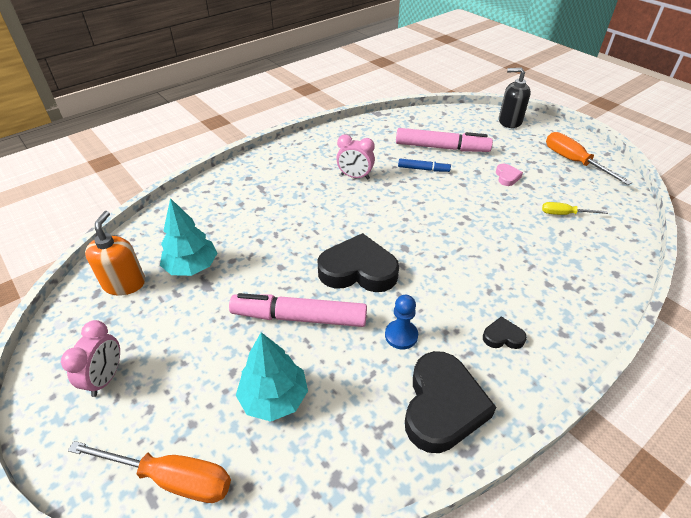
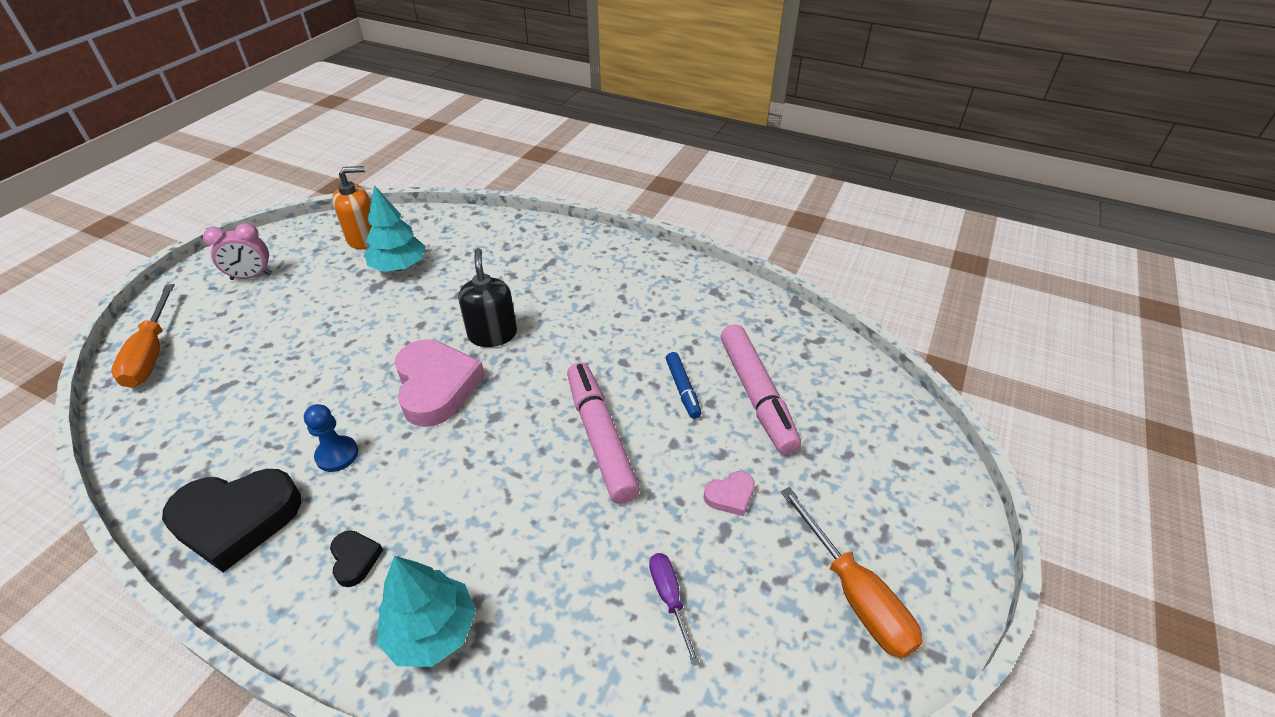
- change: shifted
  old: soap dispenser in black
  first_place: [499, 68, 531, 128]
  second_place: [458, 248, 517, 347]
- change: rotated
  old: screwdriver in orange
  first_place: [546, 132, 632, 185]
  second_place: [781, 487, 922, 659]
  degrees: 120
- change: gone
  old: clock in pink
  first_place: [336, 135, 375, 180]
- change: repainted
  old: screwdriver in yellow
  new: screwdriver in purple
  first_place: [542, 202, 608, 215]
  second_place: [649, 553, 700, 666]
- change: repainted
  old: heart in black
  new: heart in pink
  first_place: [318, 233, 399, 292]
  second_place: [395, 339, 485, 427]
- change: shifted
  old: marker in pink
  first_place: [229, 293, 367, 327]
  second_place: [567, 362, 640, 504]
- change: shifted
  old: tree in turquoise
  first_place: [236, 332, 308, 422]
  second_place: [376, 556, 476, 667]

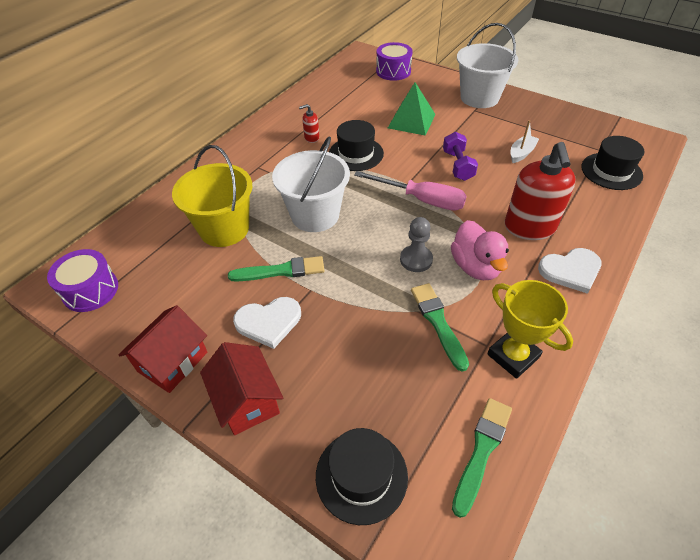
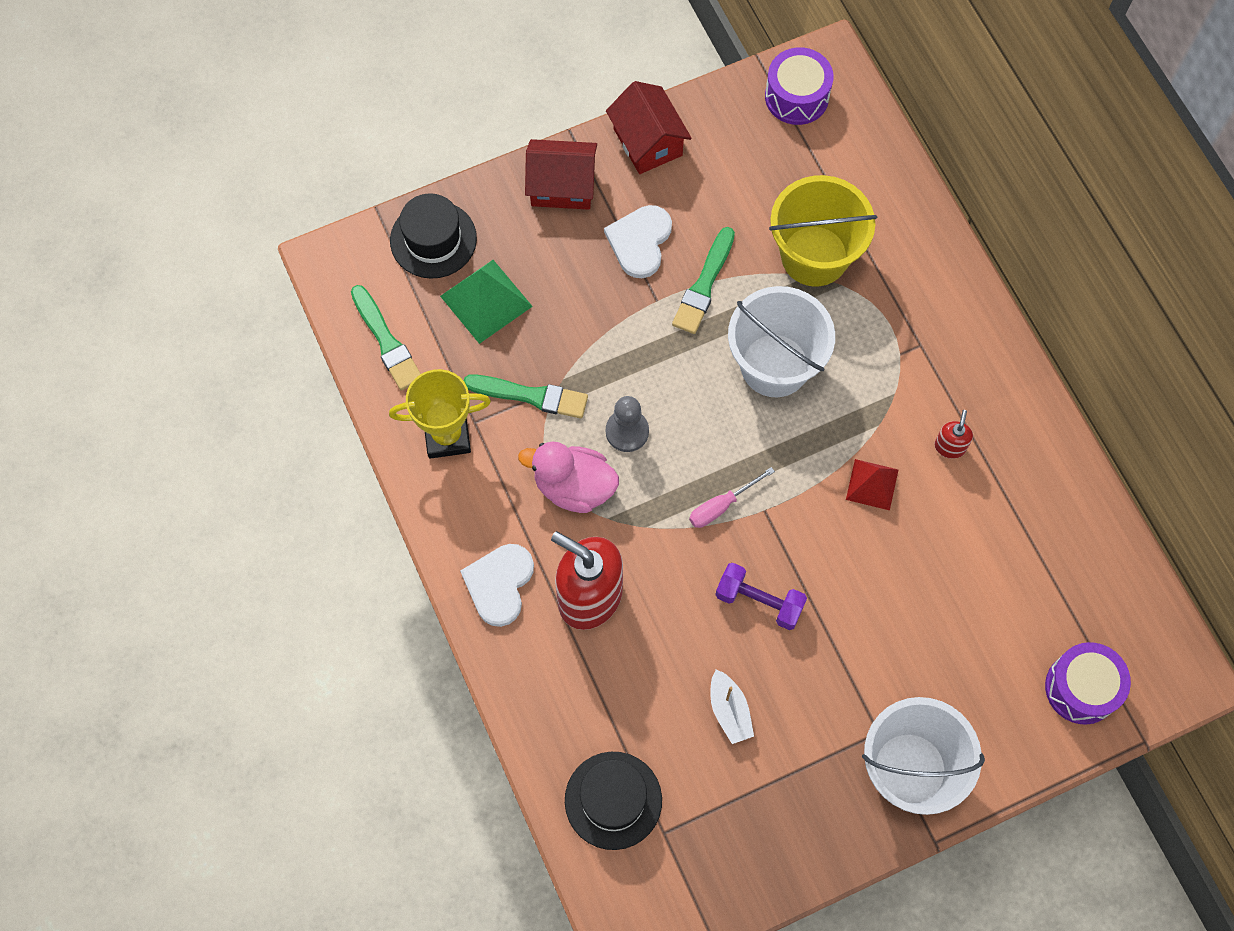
- change: shifted
  old: pyramid in green
  first_place: [388, 82, 436, 136]
  second_place: [440, 260, 533, 344]
- change: swapped
  old: hat in black
  new: pyramid in red
  first_place: [329, 120, 384, 171]
  second_place: [846, 459, 898, 510]
- change: scaled
  old: screwdriver in pink
  first_place: [354, 171, 467, 211]
  second_place: [689, 467, 775, 528]
  factor: 0.57

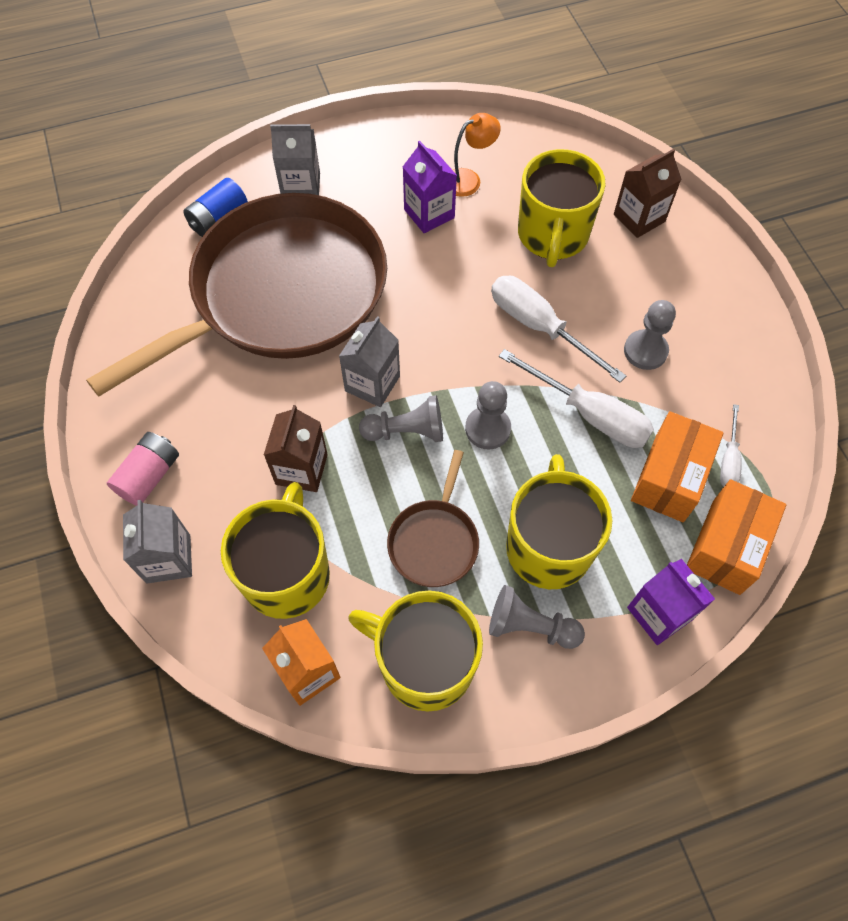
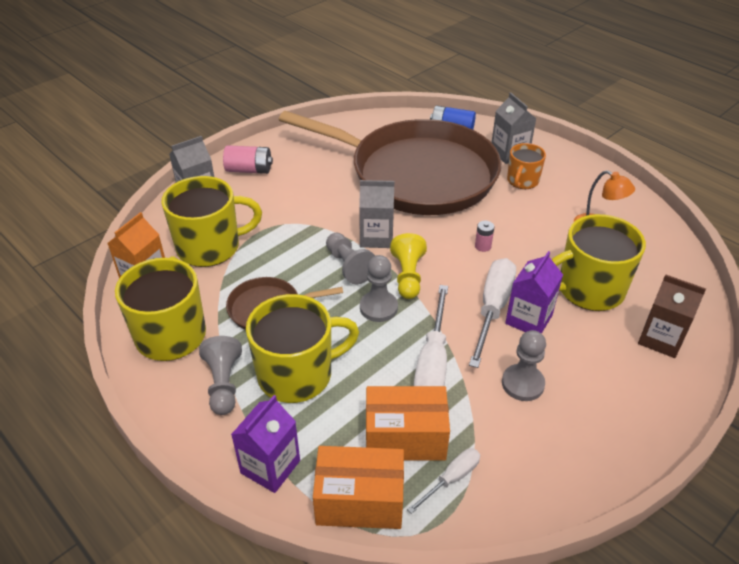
- change: shifted
  old: carton in purple
  first_place: [403, 140, 457, 233]
  second_place: [505, 251, 563, 334]
- change: rotated
  old: screwdriver in white
  first_place: [720, 404, 742, 487]
  second_place: [407, 448, 480, 514]
  degrees: 150
- change: gone
  old: carton in brown
  first_place: [264, 405, 328, 492]
- change: new
  new: mug in orange
  second_place: [507, 143, 546, 189]
- change: new
  new: battery in pink
  second_place: [475, 221, 494, 252]
- change: new
  new: pawn in yellow
  second_place: [390, 233, 427, 299]

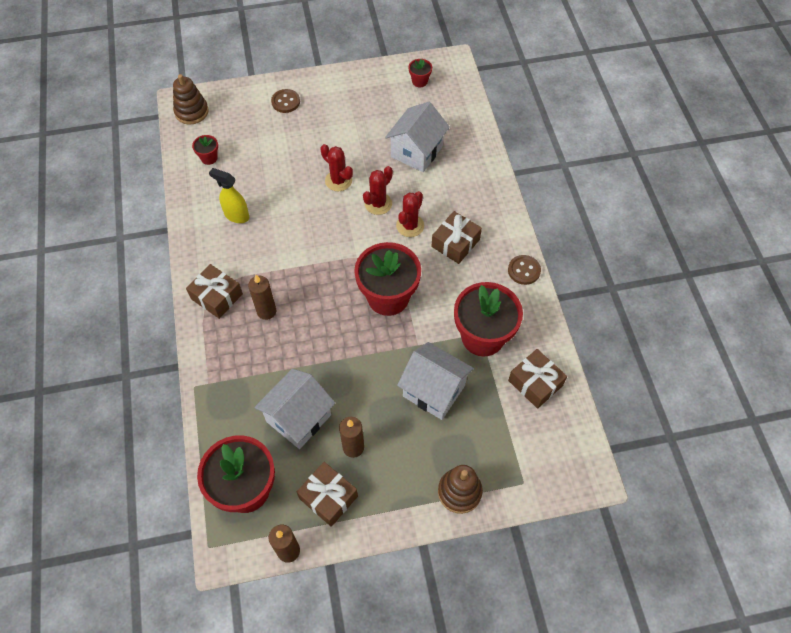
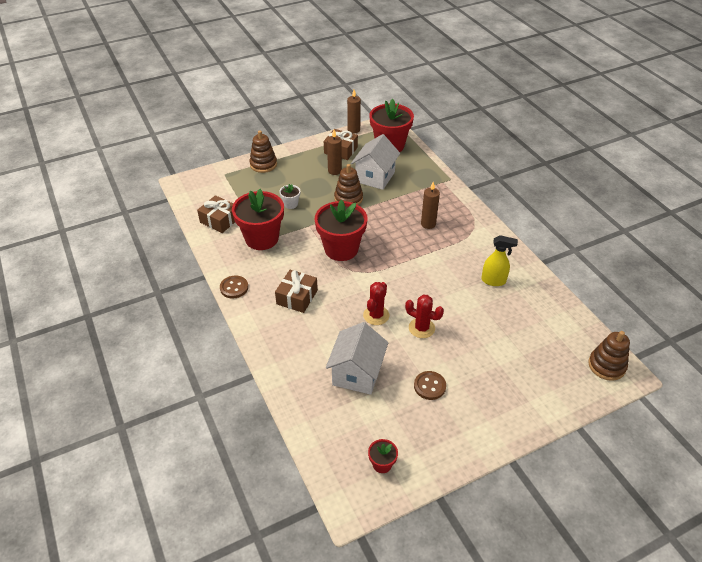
- change: shifted
  old: button in brown
  first_place: [271, 89, 300, 113]
  second_place: [414, 371, 446, 400]
- change: gone
  old: flower pot in red
  first_place: [192, 135, 218, 165]
- change: gone
  old: cactus in red
  first_place: [396, 191, 424, 237]
- change: gone
  old: gift in brown
  first_place: [186, 264, 243, 319]
- change: swapped
  old: house in white
  new: flower pot in white
  first_place: [397, 342, 474, 420]
  second_place: [279, 184, 300, 209]
- change: new
  new: stacking toy in brown
  second_place: [334, 164, 363, 205]

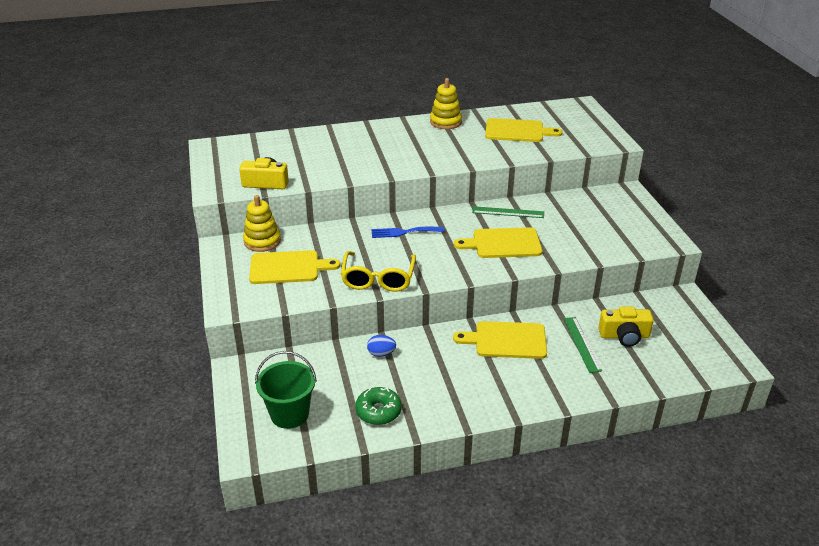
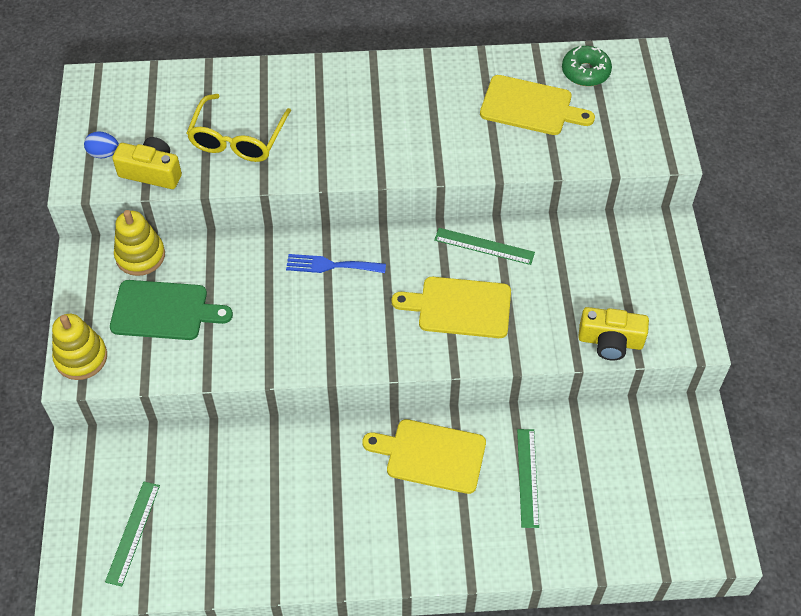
- change: shifted
  old: stacking toy in yellow
  first_place: [430, 78, 462, 129]
  second_place: [52, 314, 107, 380]
- change: repainted
  old: cutting board in yellow
  new: cutting board in green
  first_place: [249, 250, 340, 284]
  second_place: [110, 280, 233, 340]
- change: shifted
  old: glasses in yellow
  first_place: [341, 251, 416, 292]
  second_place: [187, 94, 291, 162]
- change: shifted
  old: camera in yellow
  first_place: [598, 306, 654, 347]
  second_place: [578, 307, 649, 360]
- change: shifted
  old: egg in blue
  first_place: [367, 335, 396, 357]
  second_place: [84, 131, 119, 158]
- change: swapped
  old: bucket in green
  new: ruler in green
  first_place: [255, 351, 317, 429]
  second_place: [105, 482, 160, 586]
- change: shifted
  old: donut in green
  first_place: [355, 387, 402, 425]
  second_place: [562, 46, 612, 86]

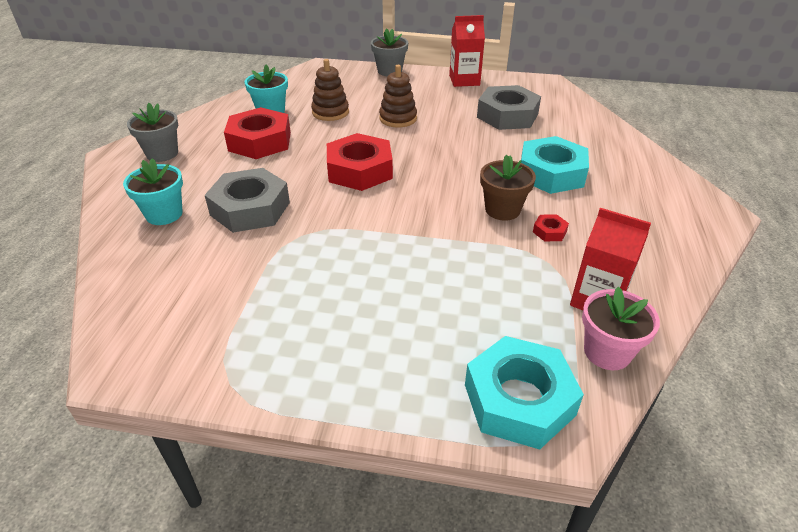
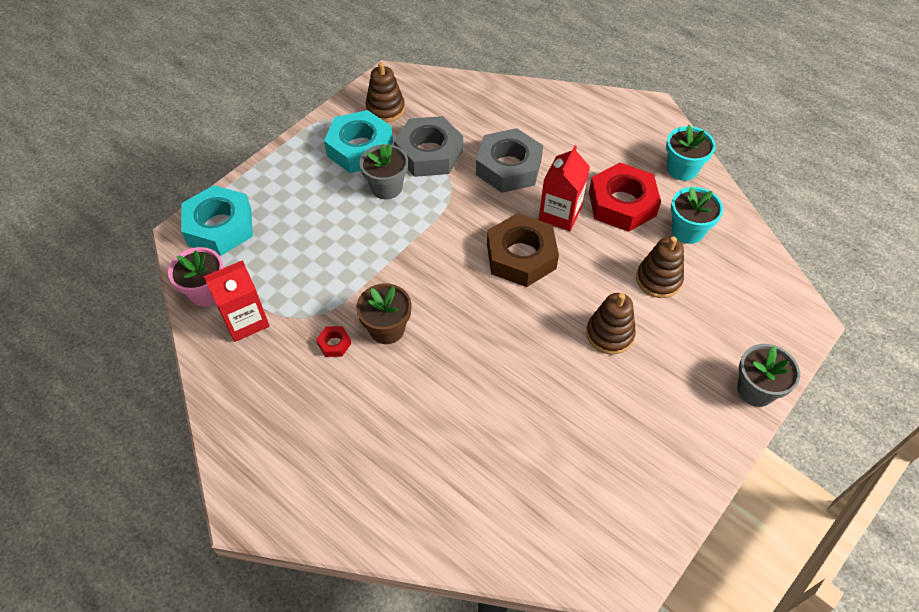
- change: shifted
  old: carton in red
  first_place: [449, 15, 485, 87]
  second_place: [539, 145, 590, 231]
- change: shifted
  old: nut in grey
  first_place: [477, 85, 541, 130]
  second_place: [394, 116, 463, 177]
- change: shifted
  old: flower pot in grey
  first_place: [127, 103, 178, 162]
  second_place: [360, 144, 408, 199]
- change: repainted
  old: nut in red
  new: nut in brown
  first_place: [327, 133, 393, 191]
  second_place: [487, 213, 559, 287]
- change: shifted
  old: nut in turquoise
  first_place: [521, 136, 589, 194]
  second_place: [324, 110, 393, 173]
- change: shifted
  old: flower pot in turquoise
  first_place: [123, 158, 183, 225]
  second_place: [666, 125, 716, 181]
- change: new
  new: stacking toy in brown
  second_place: [365, 62, 405, 122]

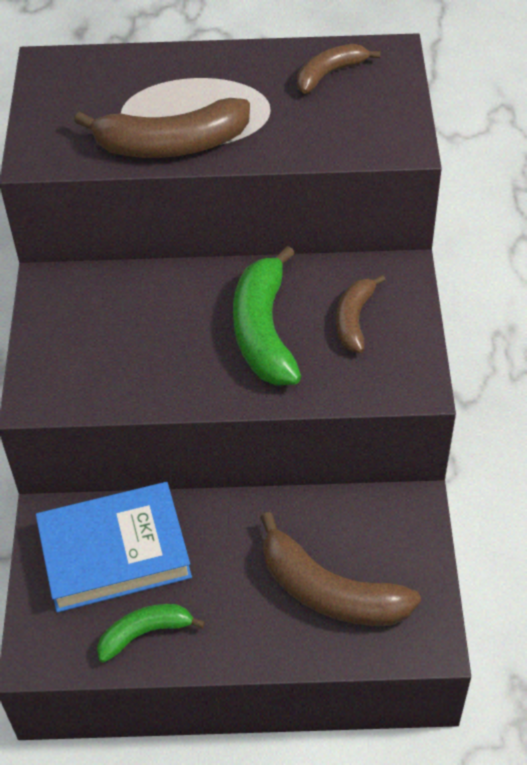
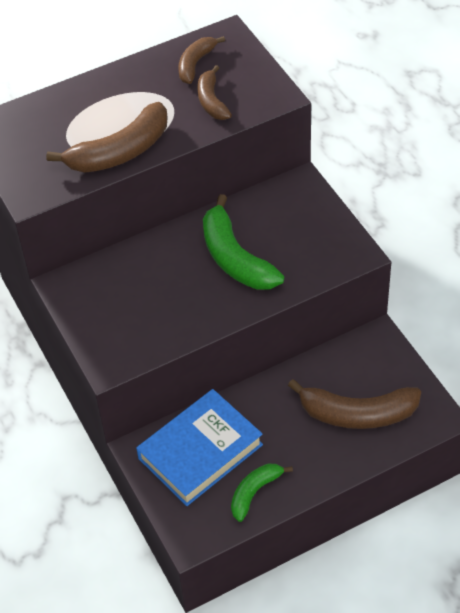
- change: shifted
  old: banana in brown
  first_place: [336, 275, 386, 353]
  second_place: [197, 65, 232, 120]

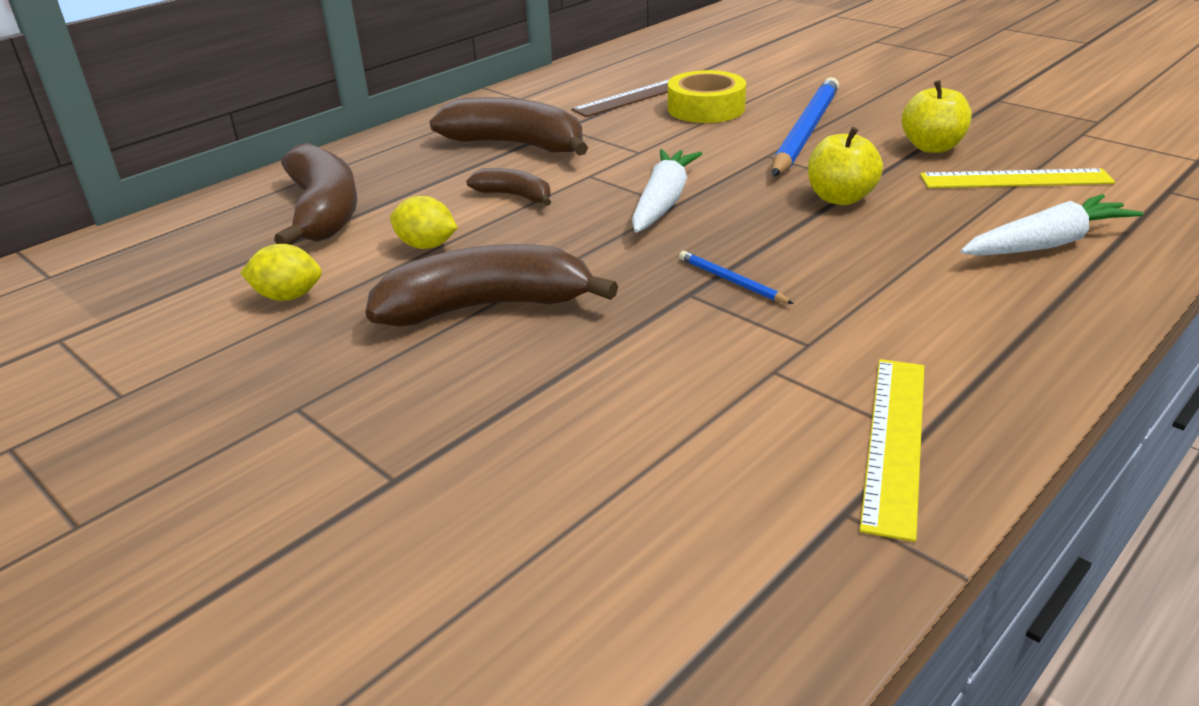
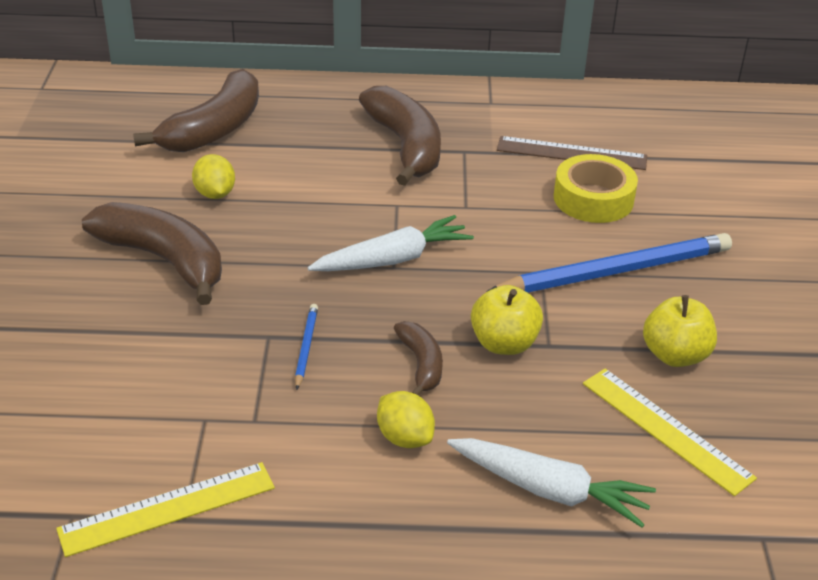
- change: shifted
  old: banana in brown
  first_place: [466, 168, 551, 206]
  second_place: [394, 321, 443, 396]
- change: shifted
  old: lemon in yellow
  first_place: [240, 244, 322, 301]
  second_place: [377, 391, 435, 448]

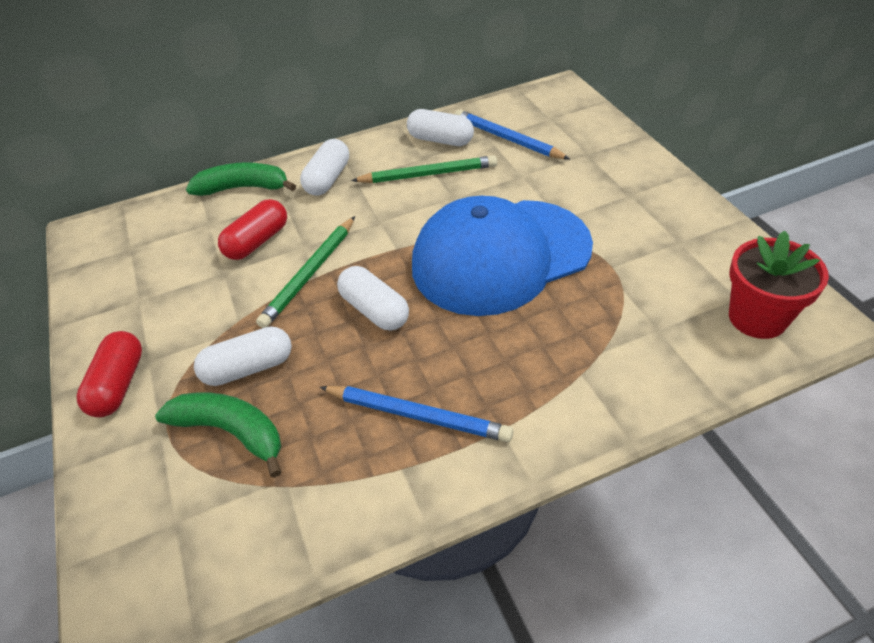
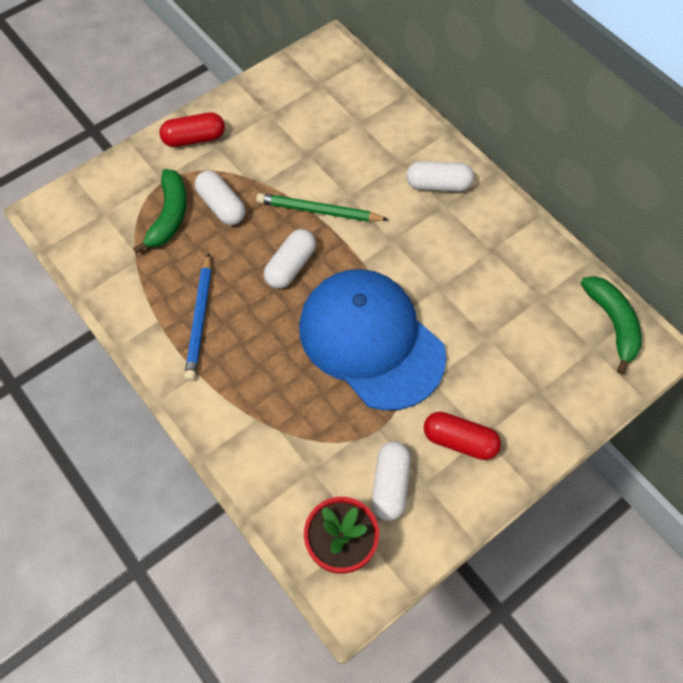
- change: shifted
  old: capsule in white
  first_place: [407, 109, 474, 146]
  second_place: [372, 441, 411, 521]
- change: gone
  old: pencil in blue
  first_place: [455, 109, 570, 160]
- change: gone
  old: pencil in green
  first_place: [351, 155, 497, 183]
- change: shifted
  old: banana in green
  first_place: [186, 162, 296, 196]
  second_place: [581, 276, 642, 374]
- change: shifted
  old: capsule in red
  first_place: [218, 199, 287, 260]
  second_place: [424, 412, 501, 460]

